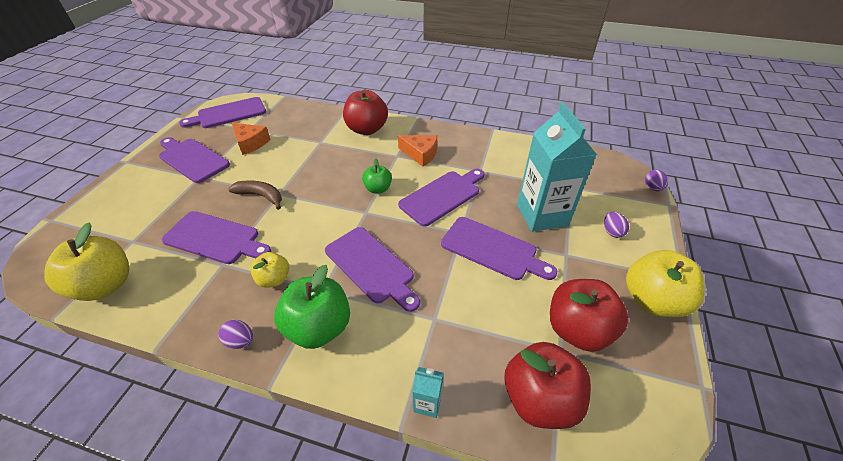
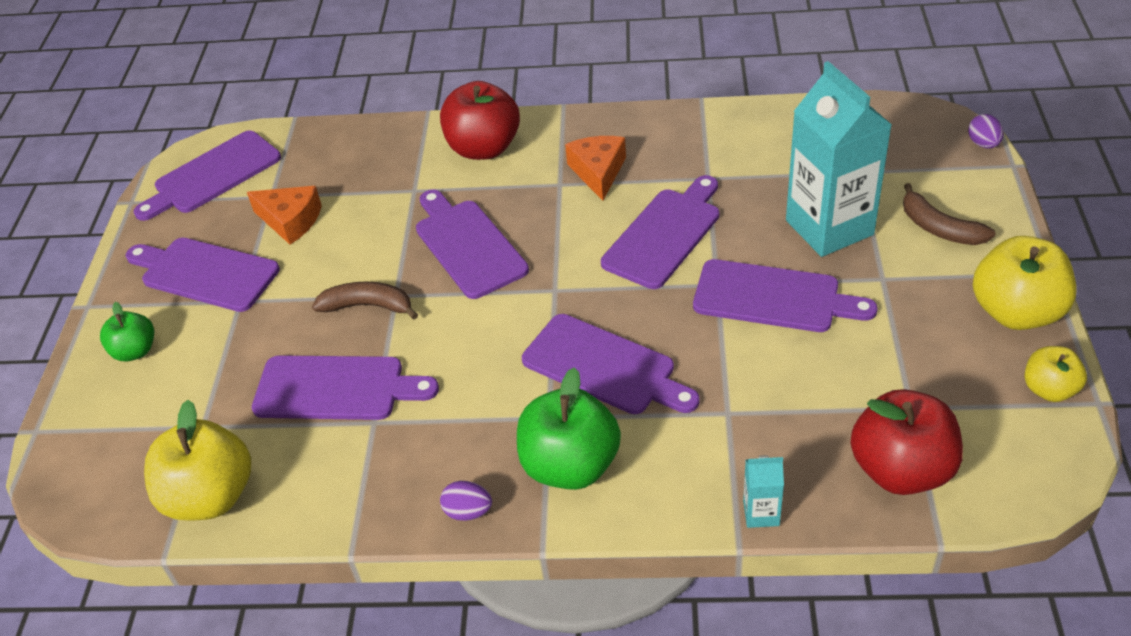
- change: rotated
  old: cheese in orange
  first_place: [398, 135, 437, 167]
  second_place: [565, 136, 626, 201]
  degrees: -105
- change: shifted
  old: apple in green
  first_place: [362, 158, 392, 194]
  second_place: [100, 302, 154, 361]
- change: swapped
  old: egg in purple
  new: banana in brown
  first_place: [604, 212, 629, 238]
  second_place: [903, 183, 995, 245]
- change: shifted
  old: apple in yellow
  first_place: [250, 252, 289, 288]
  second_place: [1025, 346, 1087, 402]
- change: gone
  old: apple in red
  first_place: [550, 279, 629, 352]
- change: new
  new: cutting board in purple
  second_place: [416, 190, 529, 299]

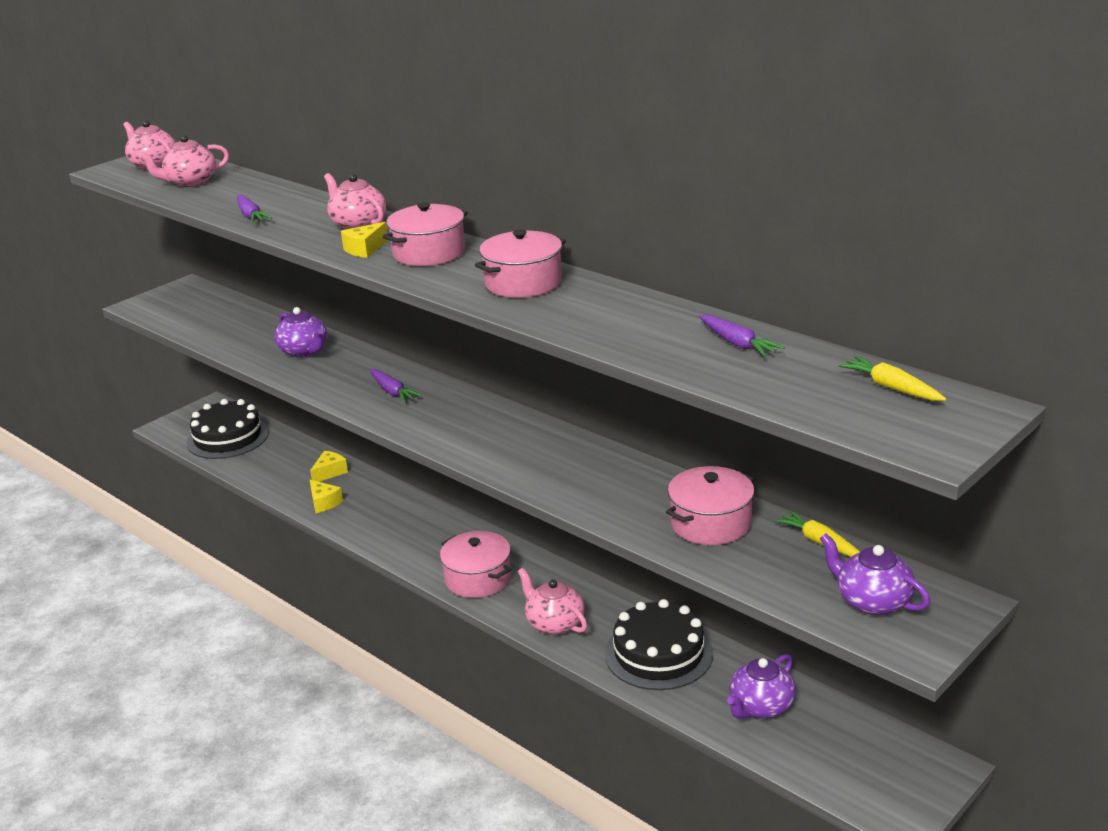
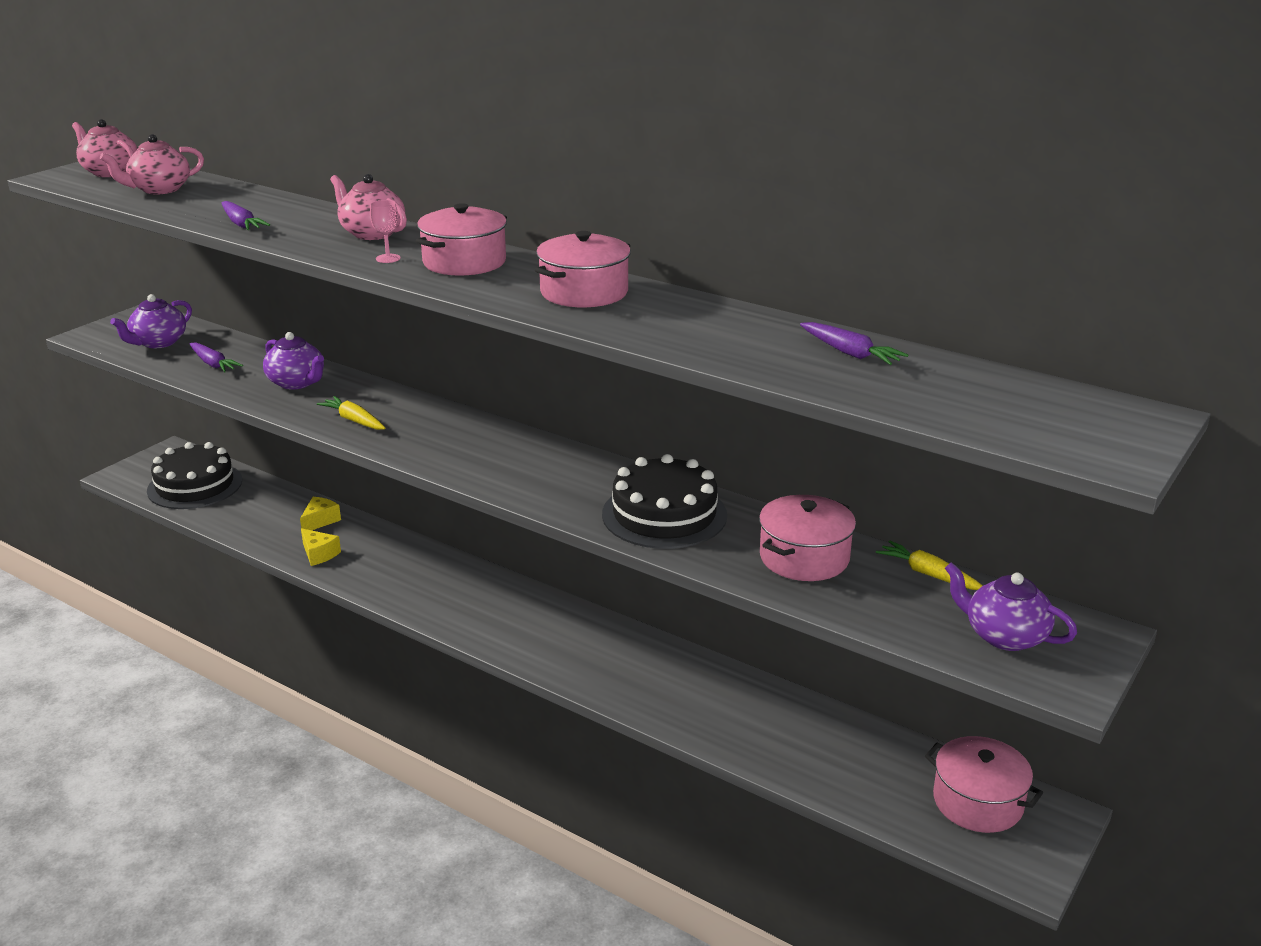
- change: swapped
  old: cheese in yellow
  new: goblet in pink
  first_place: [341, 222, 388, 258]
  second_place: [370, 200, 401, 263]
- change: shifted
  old: carrot in yellow
  first_place: [838, 356, 946, 401]
  second_place: [317, 396, 386, 430]
- change: shifted
  old: carrot in purple
  first_place: [370, 369, 422, 403]
  second_place: [190, 342, 243, 372]
- change: shifted
  old: pot in pink
  first_place: [440, 531, 511, 598]
  second_place: [925, 736, 1043, 833]
- change: gone
  old: teapot in pink
  first_place: [518, 568, 587, 635]
- change: shifted
  old: cake in black
  first_place: [605, 599, 713, 690]
  second_place: [602, 454, 727, 549]
- change: shifted
  old: teapot in purple
  first_place: [727, 654, 796, 719]
  second_place: [110, 294, 192, 348]

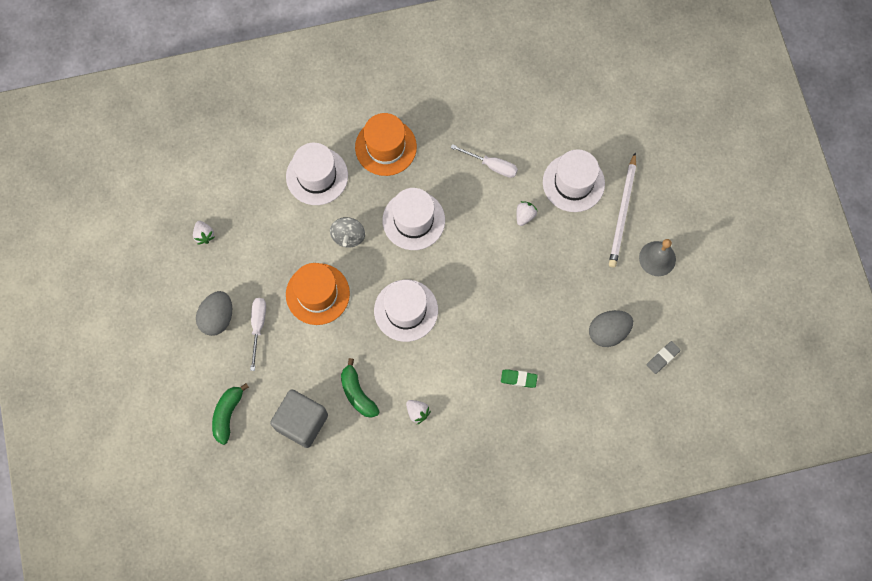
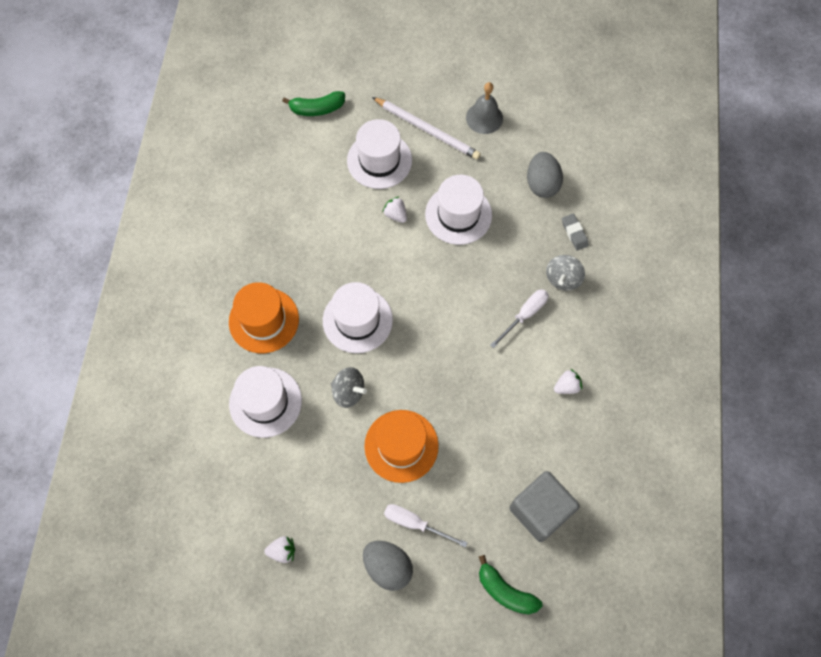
- change: shifted
  old: screwdriver in white
  first_place: [451, 144, 518, 178]
  second_place: [490, 289, 549, 348]
- change: shifted
  old: hat in white
  first_place: [374, 280, 438, 342]
  second_place: [425, 175, 492, 245]
- change: shifted
  old: eraser in grey
  first_place: [647, 341, 681, 374]
  second_place: [562, 214, 589, 251]
- change: shifted
  old: banana in green
  first_place: [341, 358, 380, 418]
  second_place: [282, 91, 345, 116]
- change: swapped
  old: eraser in green
  new: spinning top in grey
  first_place: [501, 369, 538, 388]
  second_place: [546, 255, 585, 291]

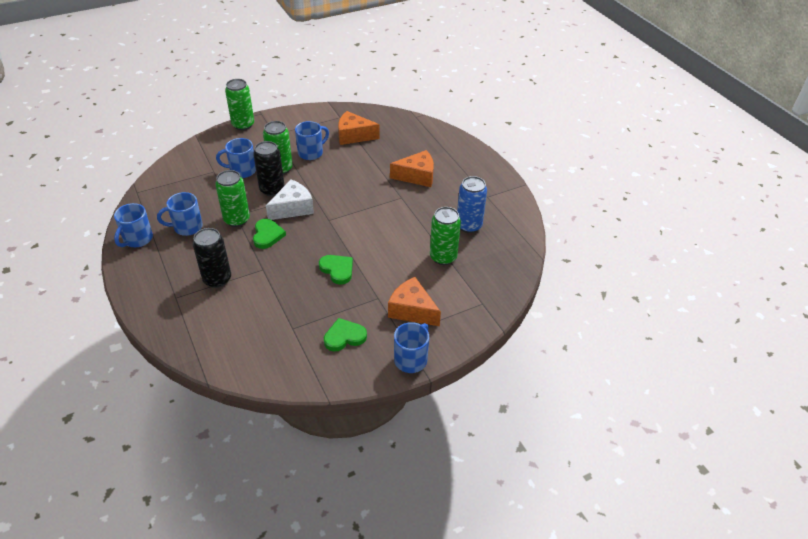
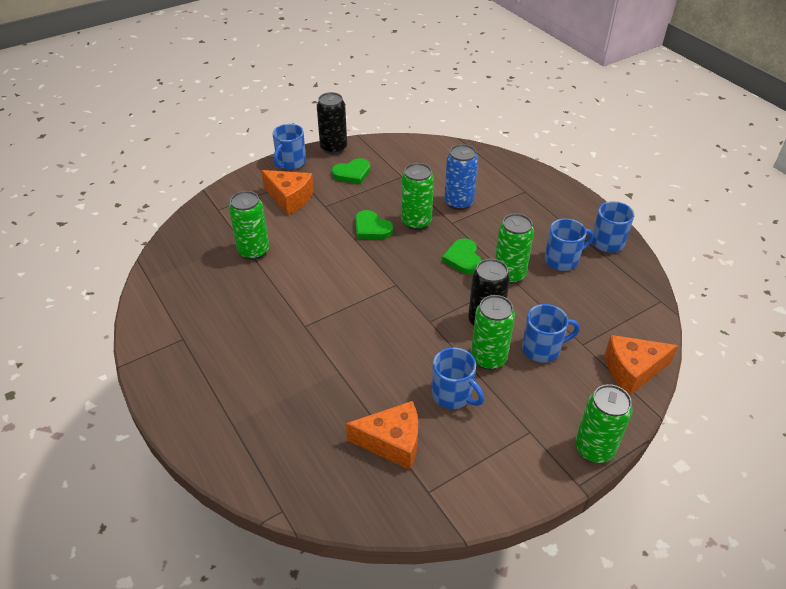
- change: rotated
  old: mug in blue
  first_place: [295, 121, 329, 160]
  second_place: [432, 347, 484, 409]
  degrees: -90
- change: shifted
  old: cheese in orange
  first_place: [390, 150, 434, 187]
  second_place: [605, 335, 679, 396]
- change: shifted
  old: can in blue
  first_place: [457, 176, 487, 233]
  second_place: [444, 144, 478, 210]
- change: gone
  old: cheese in white
  first_place: [266, 180, 314, 220]
- change: shifted
  old: can in black
  first_place: [193, 228, 231, 288]
  second_place: [317, 92, 347, 154]
- change: new
  new: can in green
  second_place: [401, 163, 434, 230]

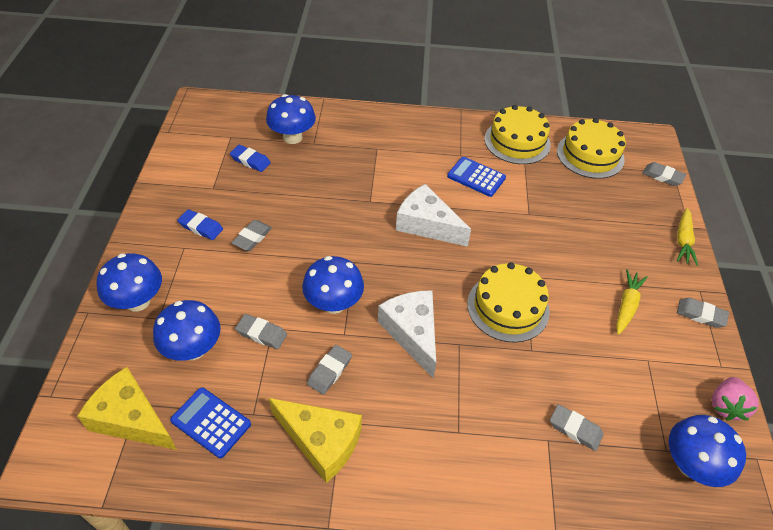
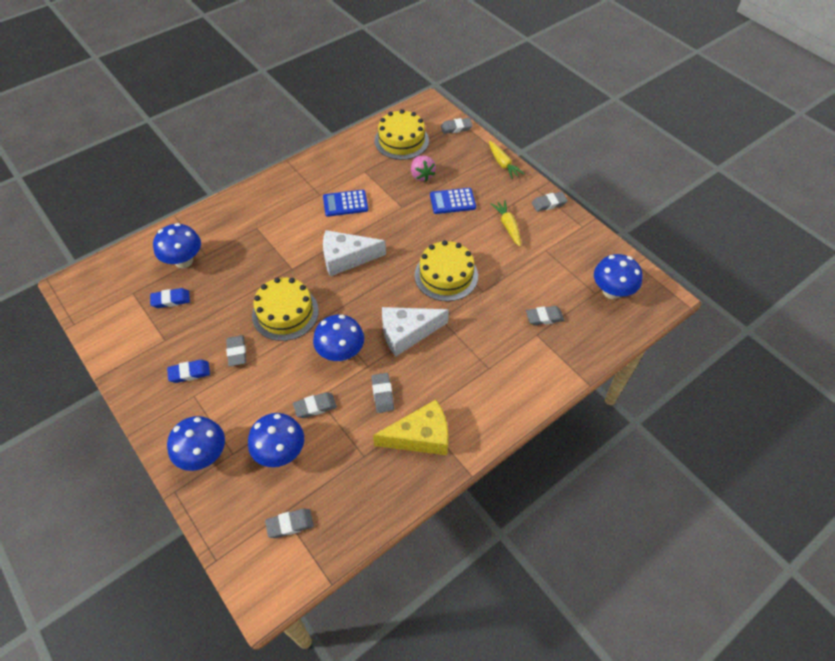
- change: shifted
  old: cake in yellow
  first_place: [484, 105, 551, 164]
  second_place: [252, 277, 319, 341]
- change: rotated
  old: cheese in white
  first_place: [378, 290, 436, 379]
  second_place: [382, 307, 449, 356]
  degrees: -45
- change: swapped
  old: cheese in yellow
  new: eraser in grey
  first_place: [77, 367, 177, 450]
  second_place: [265, 509, 314, 538]
- change: shifted
  old: strawberry in pink
  first_place: [712, 377, 759, 420]
  second_place: [411, 156, 436, 182]
- change: shifted
  old: calculator in blue
  first_place: [170, 387, 251, 458]
  second_place: [430, 188, 476, 214]

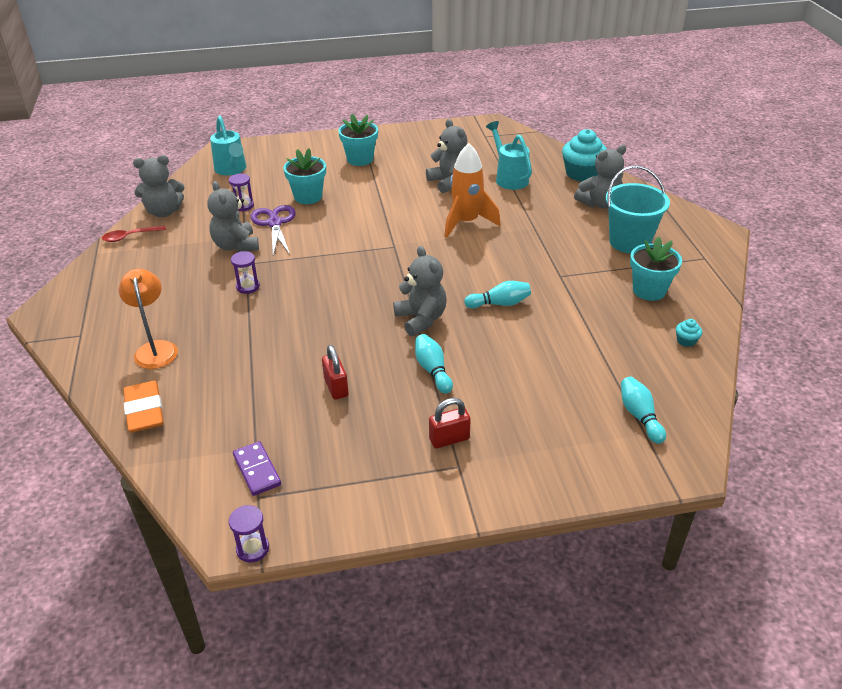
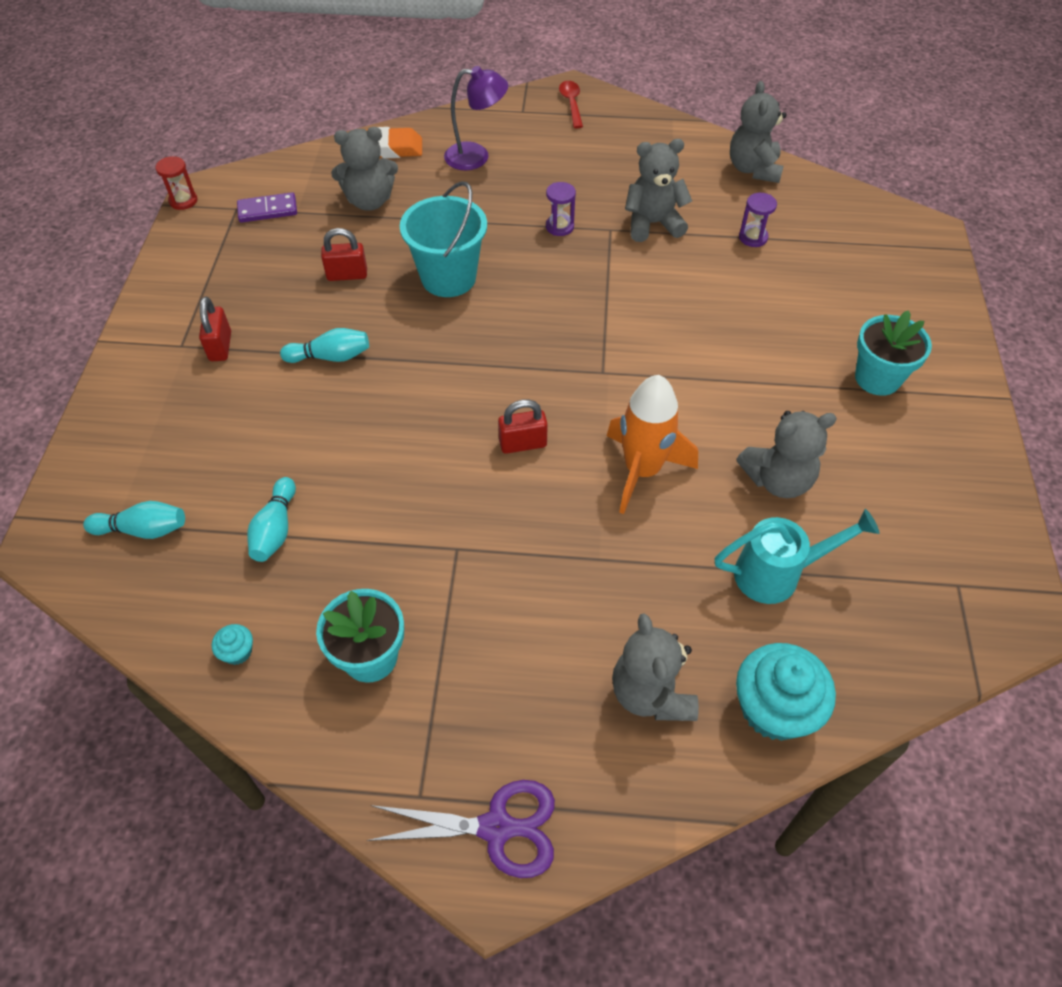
- change: gone
  old: watering can in turquoise
  first_place: [210, 116, 246, 176]
- change: gone
  old: flower pot in turquoise
  first_place: [283, 148, 326, 204]
- change: shifted
  old: bucket in turquoise
  first_place: [606, 166, 670, 253]
  second_place: [400, 181, 487, 297]
- change: shifted
  old: scissors in purple
  first_place: [251, 205, 296, 255]
  second_place: [367, 780, 555, 878]
- change: shifted
  old: spoon in red
  first_place: [102, 225, 166, 242]
  second_place: [559, 81, 583, 128]
- change: shifted
  old: teddy bear in grey
  first_place: [393, 246, 447, 336]
  second_place: [331, 127, 398, 211]
- change: repainted
  old: lamp in orange
  new: lamp in purple
  first_place: [119, 269, 178, 369]
  second_place: [444, 66, 508, 170]
- change: shifted
  old: bowling pin in turquoise
  first_place: [464, 281, 531, 309]
  second_place: [247, 477, 296, 562]
- change: repainted
  old: hourglass in purple
  new: hourglass in red
  first_place: [229, 505, 269, 563]
  second_place: [156, 156, 197, 210]
- change: new
  new: padlock in red
  second_place: [498, 399, 548, 454]

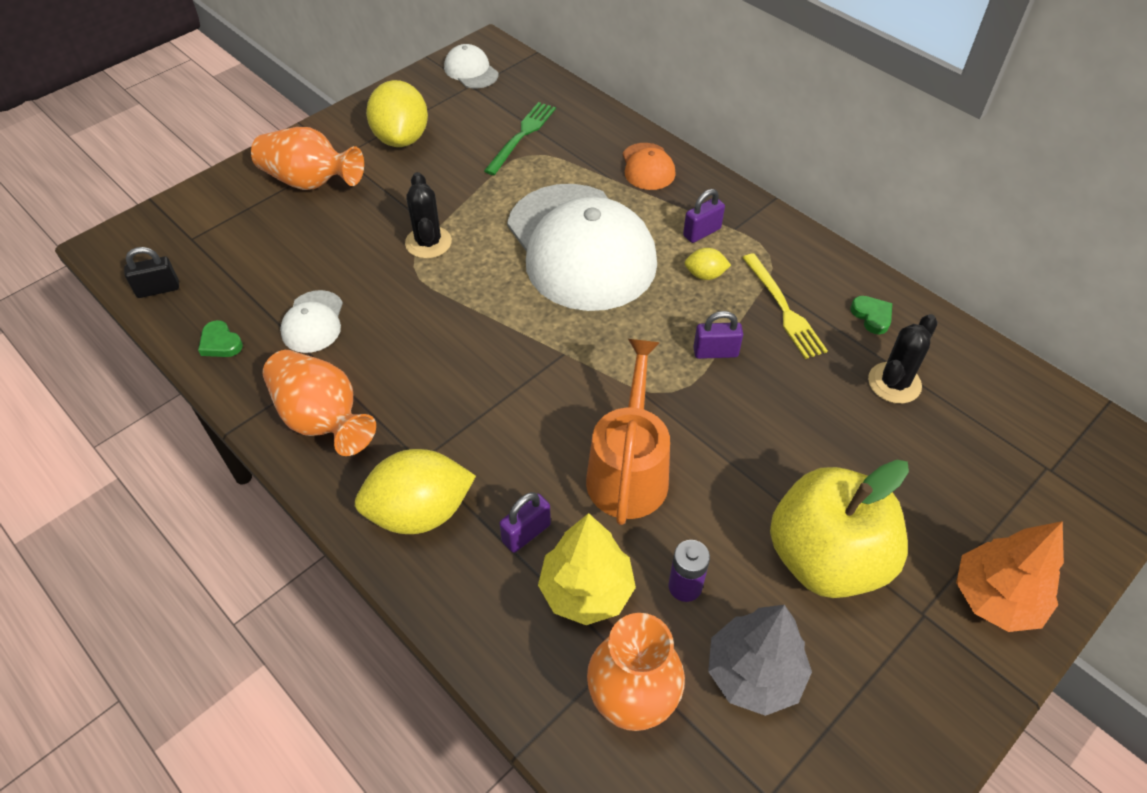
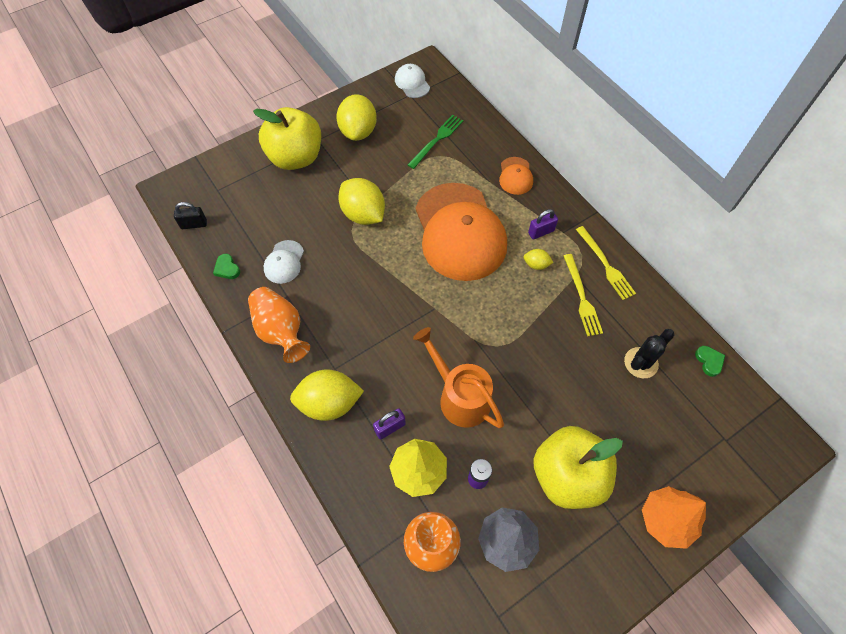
- change: swapped
  old: vase in orange
  new: apple in yellow
  first_place: [251, 127, 364, 190]
  second_place: [253, 107, 321, 170]
- change: swapped
  old: cactus in black
  new: lemon in yellow
  first_place: [405, 172, 452, 259]
  second_place: [338, 178, 385, 225]
- change: repainted
  old: cap in white
  new: cap in orange
  first_place: [507, 184, 657, 311]
  second_place: [415, 183, 507, 281]
- change: shifted
  old: heart in green
  first_place: [850, 296, 892, 334]
  second_place: [695, 346, 725, 377]
- change: gone
  old: padlock in purple
  first_place: [693, 311, 743, 359]
- change: rotated
  old: watering can in orange
  first_place: [586, 339, 670, 525]
  second_place: [413, 327, 504, 428]
  degrees: -60
- change: new
  new: fork in yellow
  second_place: [576, 226, 636, 300]

